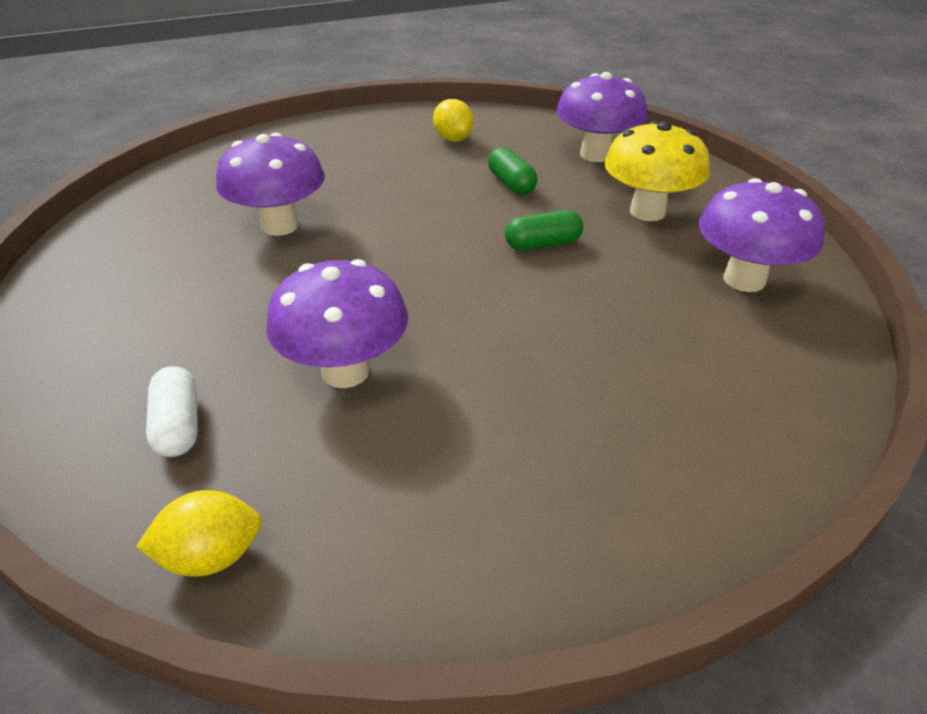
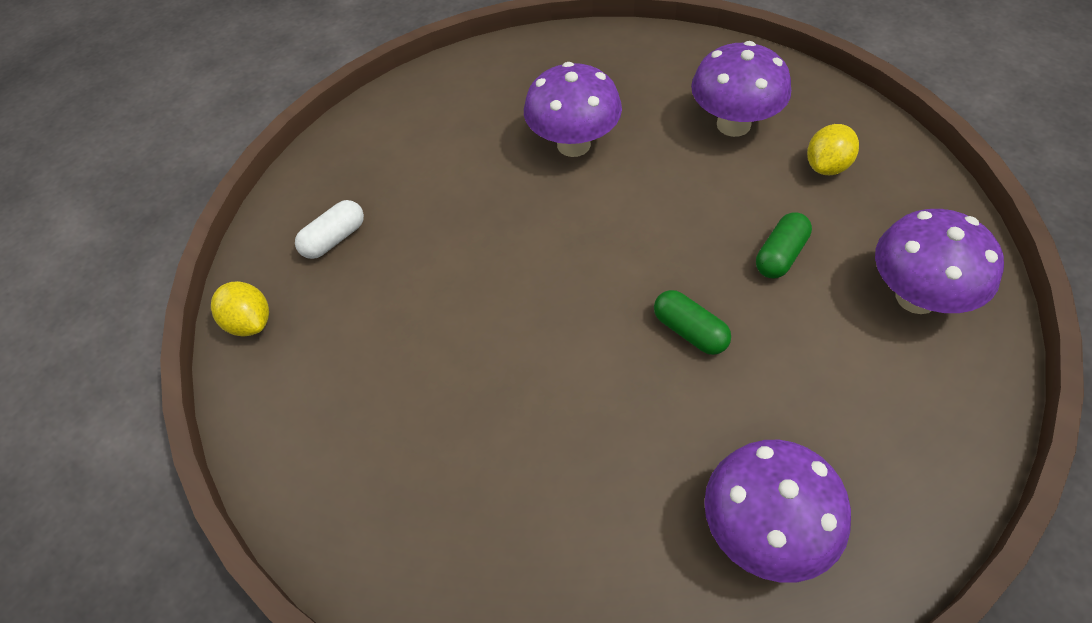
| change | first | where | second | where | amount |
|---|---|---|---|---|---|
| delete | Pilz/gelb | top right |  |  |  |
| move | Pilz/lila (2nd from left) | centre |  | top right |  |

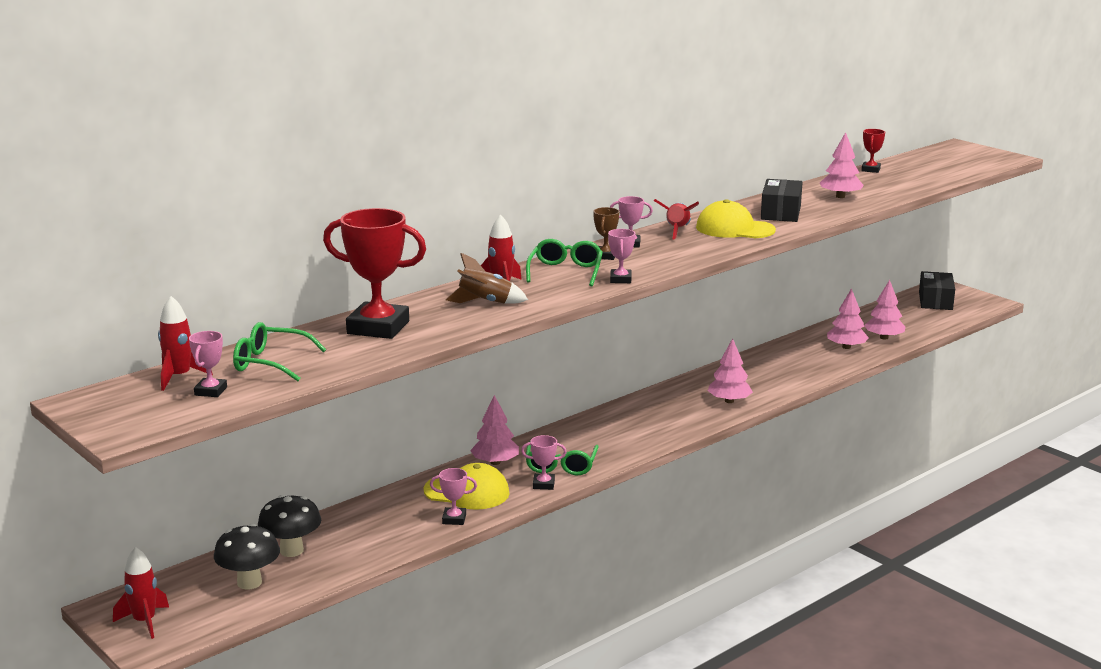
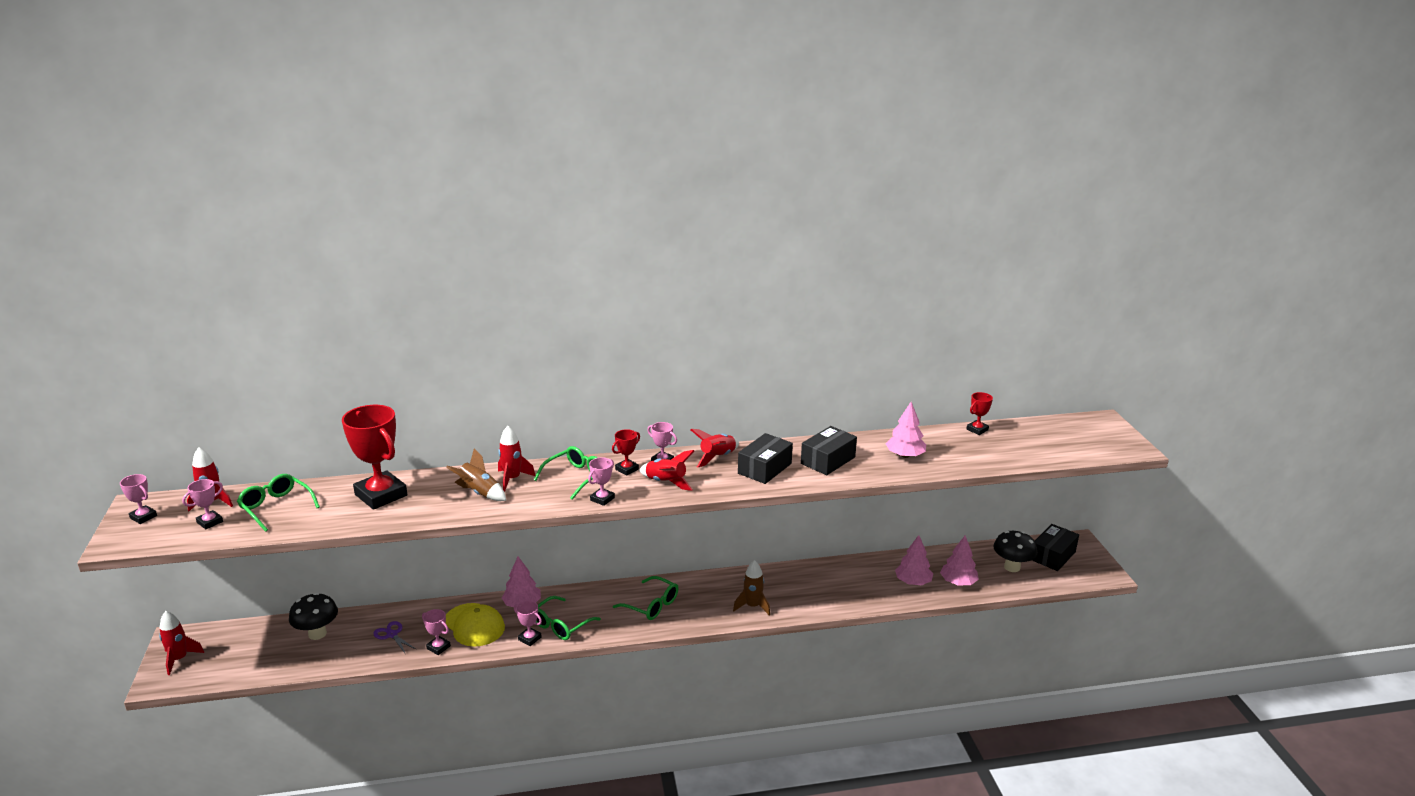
| change | first | where | second | where | amount |
|---|---|---|---|---|---|
| replace | Kappe/gelb (2nd from left) | top right | Schachtel/schwarz (1st from left) | centre |  |
| recolor | Pokal/braun | centre | Pokal/rot (2nd from left) | centre |  |
| replace | Baum/rosa (2nd from left) | centre | Rakete/braun (2nd from left) | bottom centre |  |
| move | Pilz/schwarz (1st from left in the first image) | bottom left | Pilz/schwarz (2nd from left) | bottom right |  |
| insert |  |  | Rakete/rot (4th from left) | centre |  |
| insert |  |  | Pokal/rosa (1st from left) | middle left |  |
| insert |  |  | Brille/grün (4th from left) | bottom centre |  |
| insert |  |  | Schere/lila | bottom left |  |

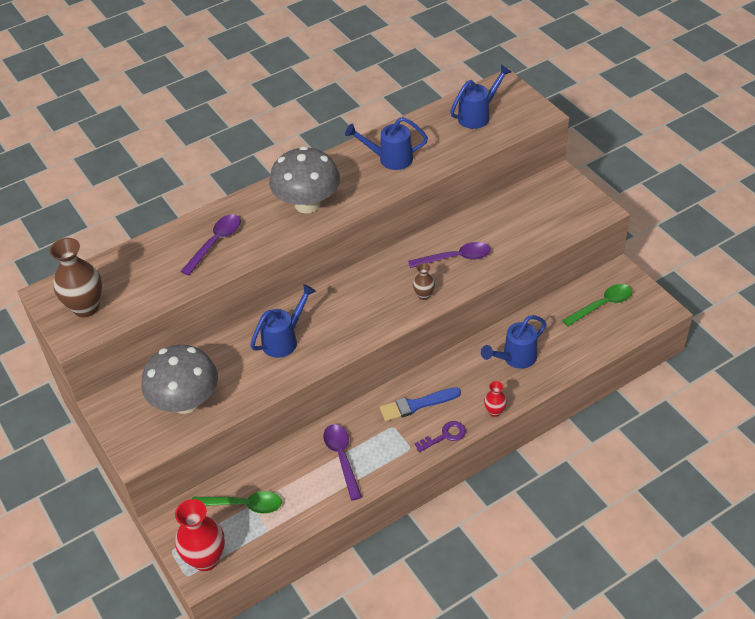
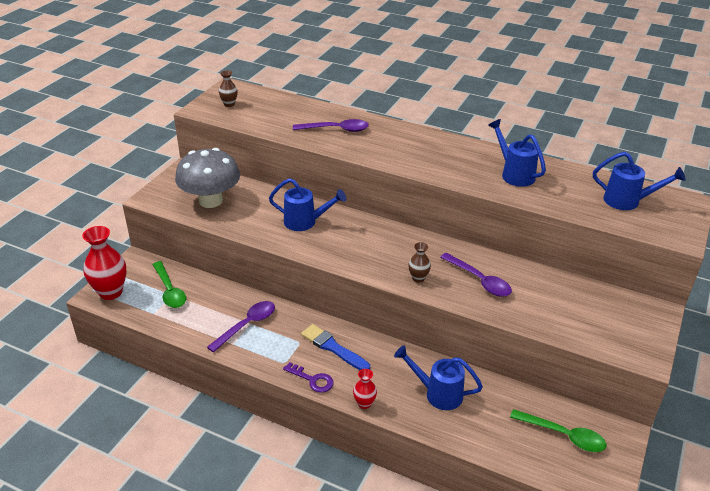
| change | first | where | second | where | amount |
|---|---|---|---|---|---|
| delete | Pilz/grau (2nd from left) | top centre |  |  |  |
| resize | Vase/braun (1st from left) | middle left |  | top left | x0.51 |

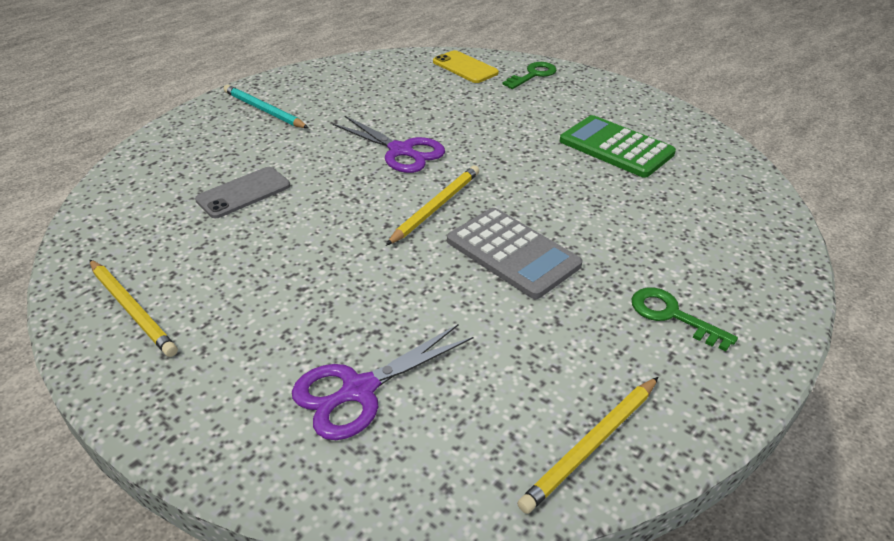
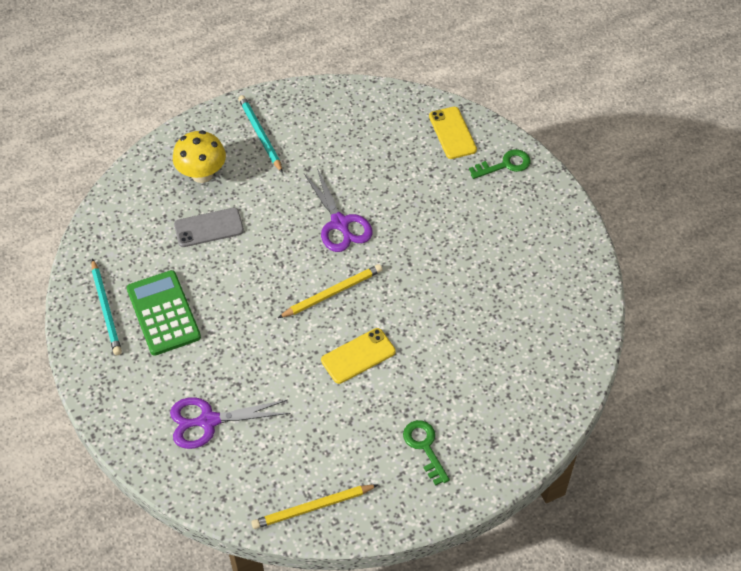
| change | first | where | second | where | amount |
|---|---|---|---|---|---|
| move | Taschenrechner/grün | top right |  | middle left |  |
| replace | Taschenrechner/grau | centre | Handy/gelb (1st from left) | centre |  |
| recolor | Bleistift/gelb (1st from left) | middle left | Bleistift/türkis (1st from left) | middle left |  |
| insert |  |  | Pilz/gelb | top left |  |

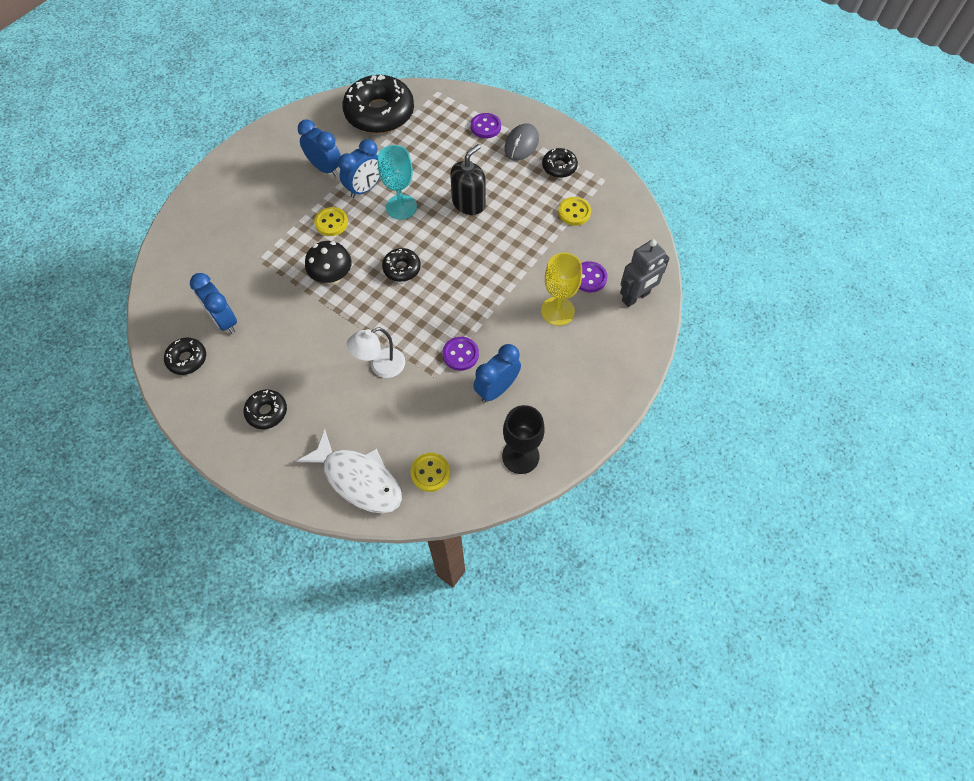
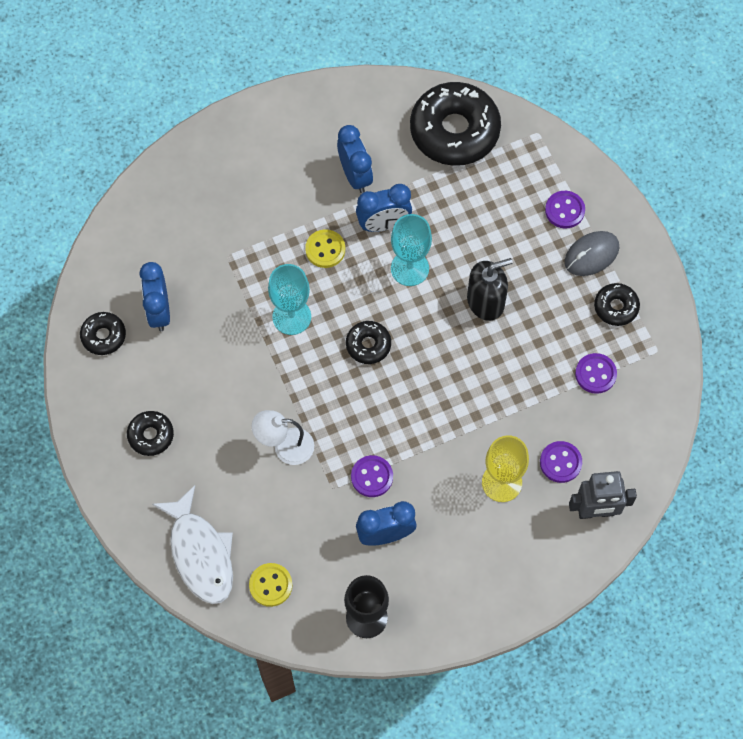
| change | first | where | second | where | amount |
|---|---|---|---|---|---|
| recolor | Knopf/gelb (3rd from left) | top centre | Knopf/lila (4th from left) | middle right |  |
| replace | Pilz/schwarz | centre | Kelch/türkis (1st from left) | centre |  |

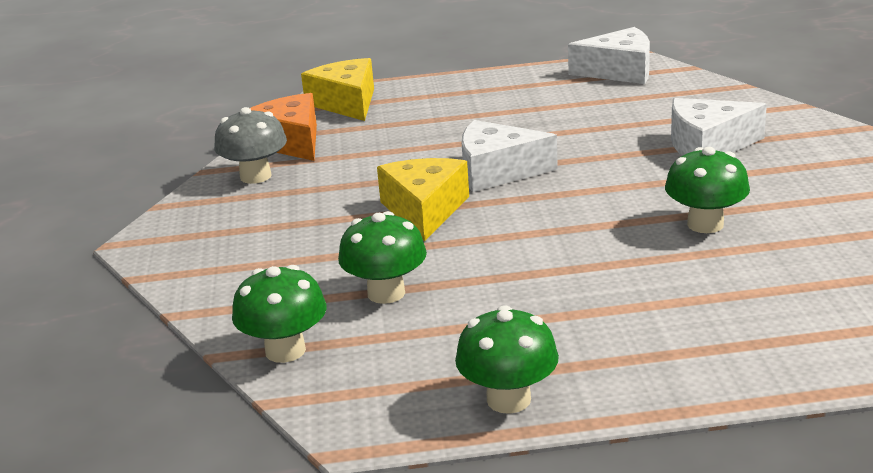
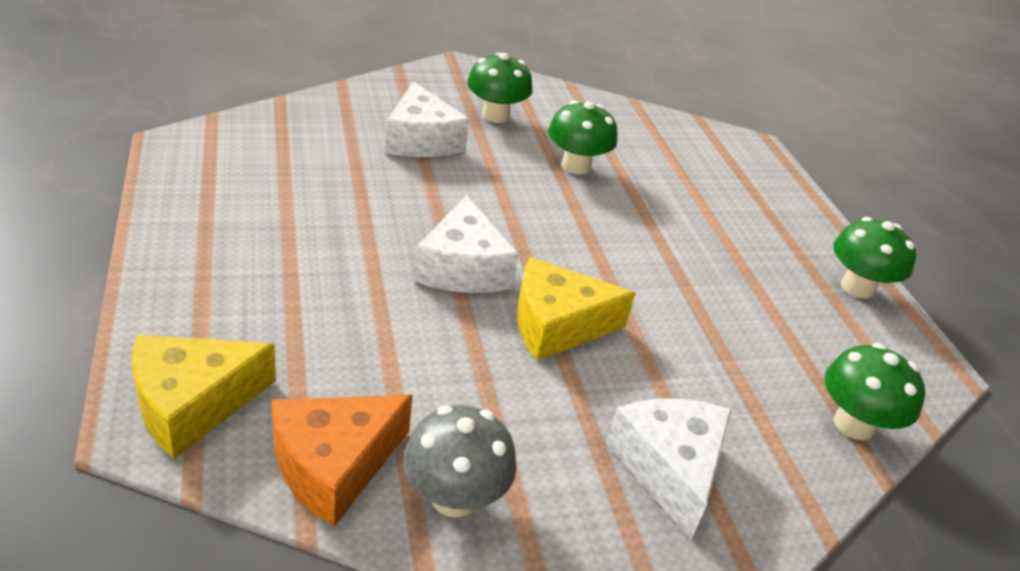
| change | first | where | second | where | amount |
|---|---|---|---|---|---|
| move | Käse/weiß (2nd from left in the first image) | top right | Käse/weiß (3rd from left) | bottom centre |  |
| move | Pilz/grün (2nd from left in the first image) | centre | Pilz/grün (1st from left) | top centre |  |

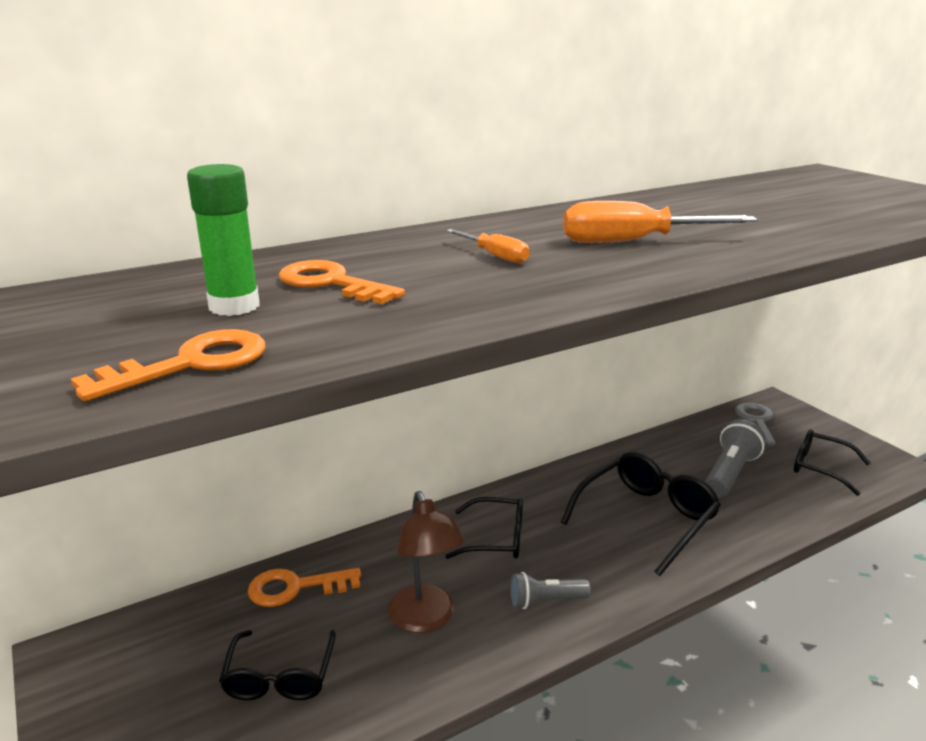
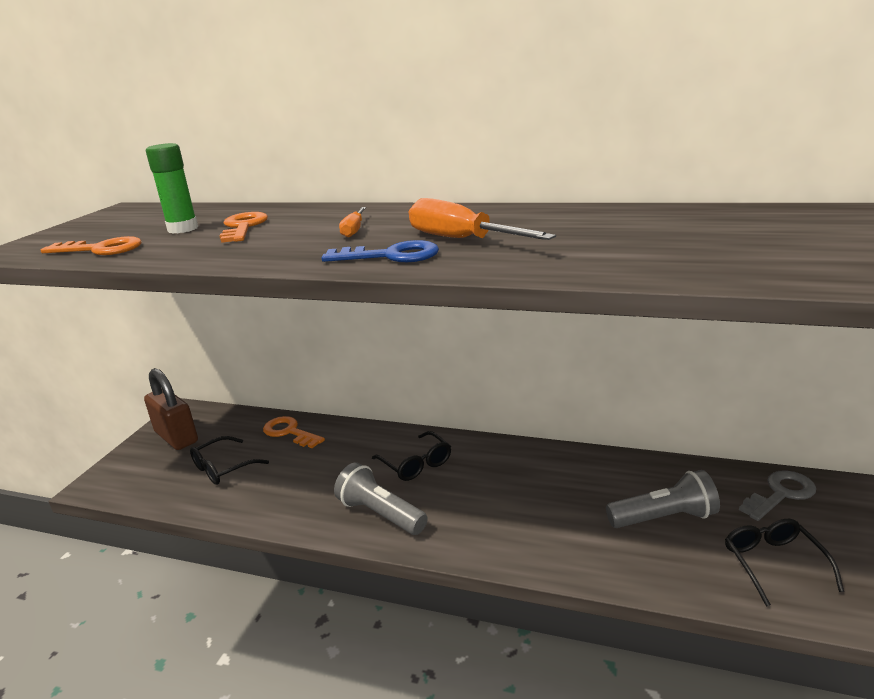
| change | first | where | second | where | amount |
|---|---|---|---|---|---|
| delete | Brille/schwarz (3rd from left) | bottom right |  |  |  |
| delete | Lampe/braun | bottom centre |  |  |  |
| resize | Taschenlampe/grau (1st from left) | bottom centre |  | bottom centre | x1.58 |
| insert |  |  | Schlüssel/blau | centre |  |
| insert |  |  | Vorhängeschloss/braun | middle left |  |

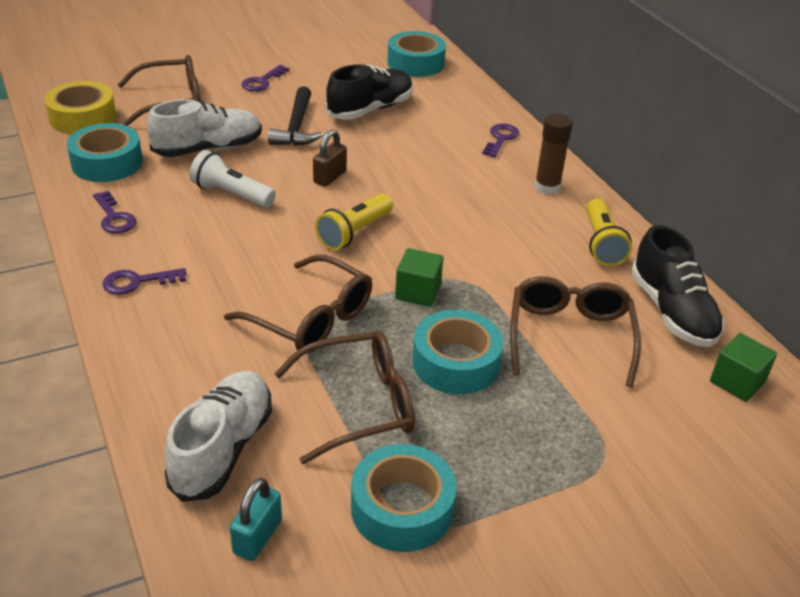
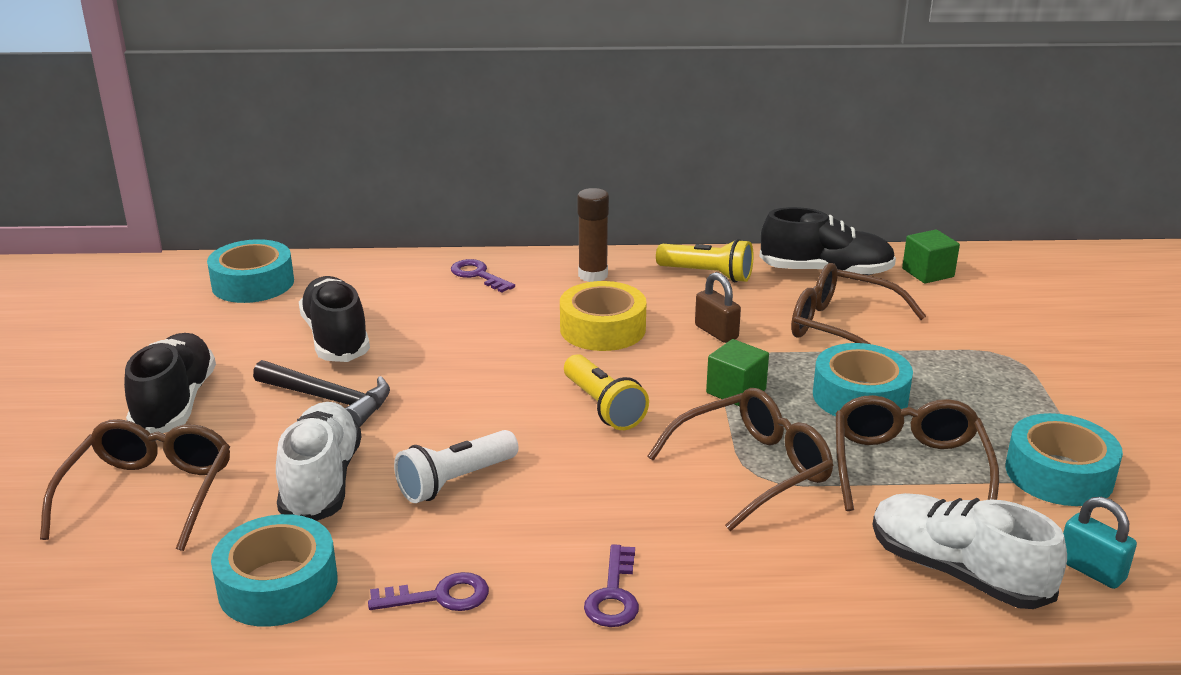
| change | first | where | second | where | amount |
|---|---|---|---|---|---|
| replace | Schlüssel/lila (3rd from left) | top left | Schuh/schwarz (1st from left) | middle left |  |
| move | Klebeband/gelb | top left |  | centre |  |
| move | Vorhängeschloss/braun | top centre |  | centre |  |

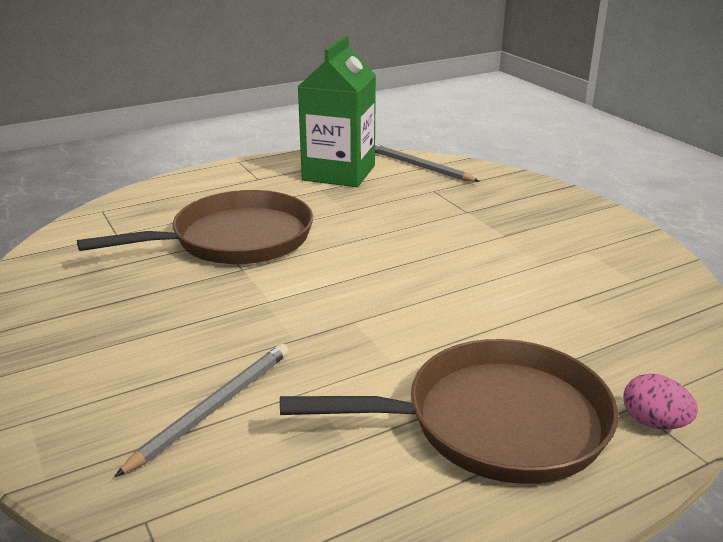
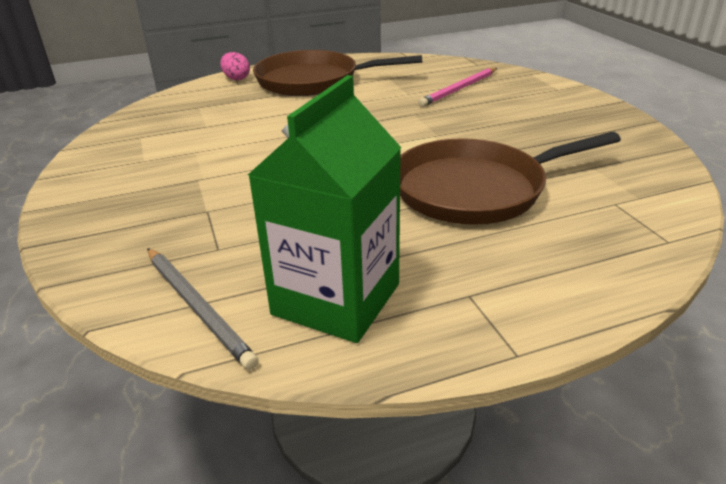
| change | first | where | second | where | amount |
|---|---|---|---|---|---|
| recolor | Bleistift/grau (1st from left) | bottom left | Bleistift/rosa | top centre |  |

